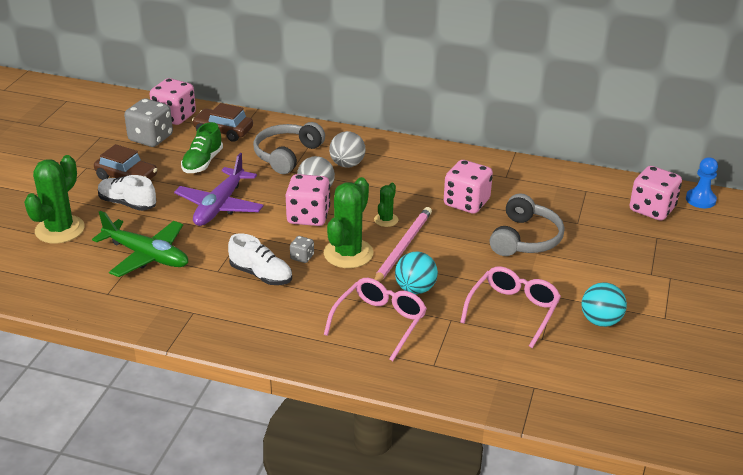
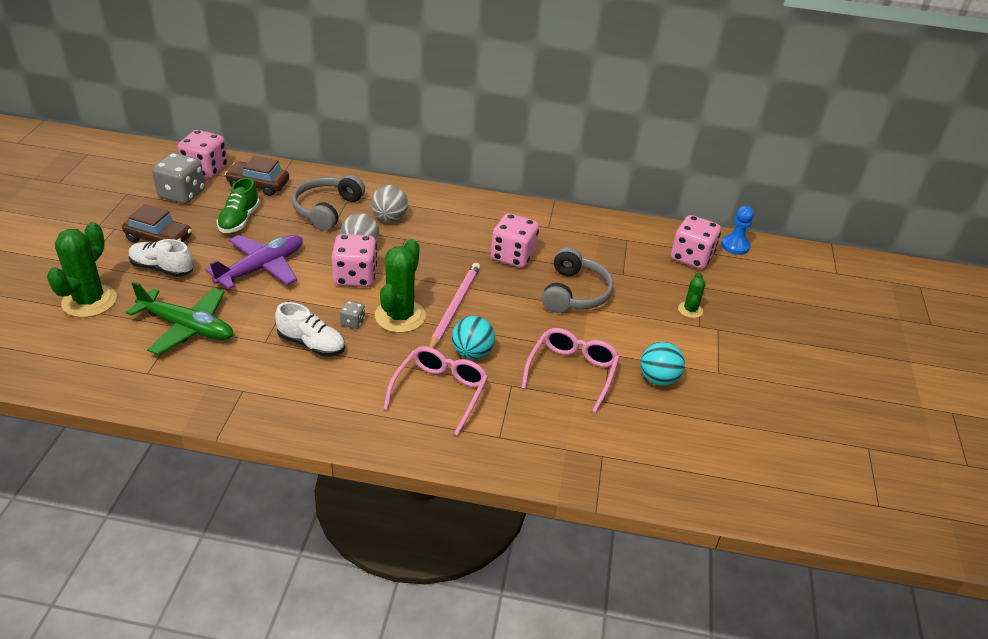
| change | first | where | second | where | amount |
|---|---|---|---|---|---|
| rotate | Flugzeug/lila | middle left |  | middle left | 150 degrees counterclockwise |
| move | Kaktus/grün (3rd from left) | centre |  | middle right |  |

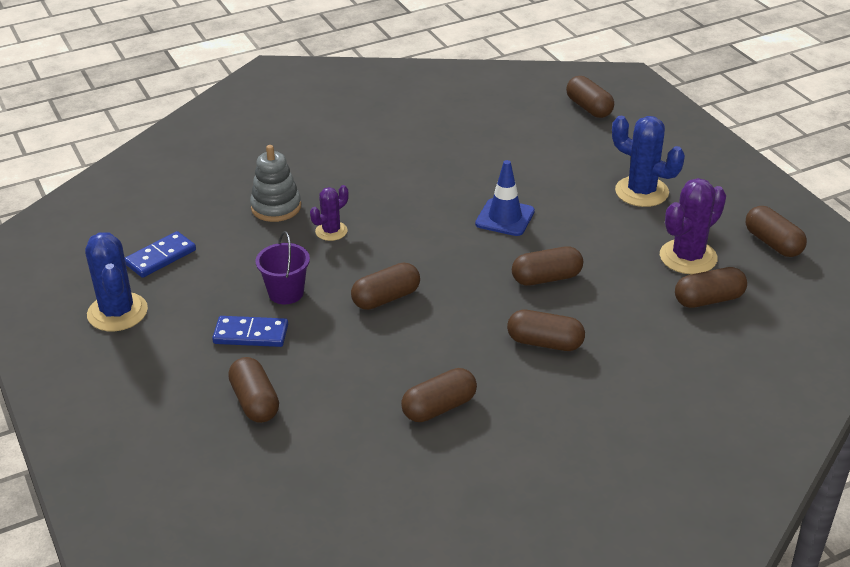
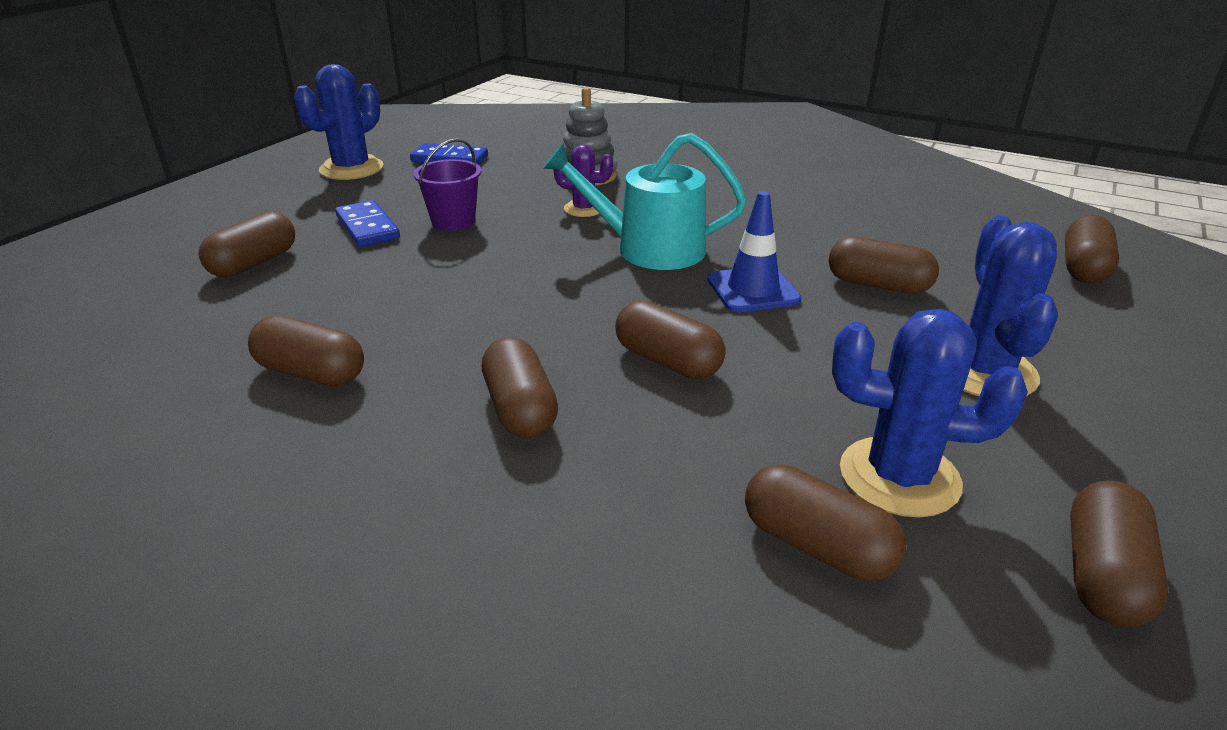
| change | first | where | second | where | amount |
|---|---|---|---|---|---|
| recolor | Kaktus/lila (2nd from left) | middle right | Kaktus/blau (2nd from left) | middle right |  |
| move | Kapsel/braun (2nd from left in the first image) | centre | Kapsel/braun (6th from left) | middle right |  |
| insert |  |  | Gießkanne/türkis | top centre |  |

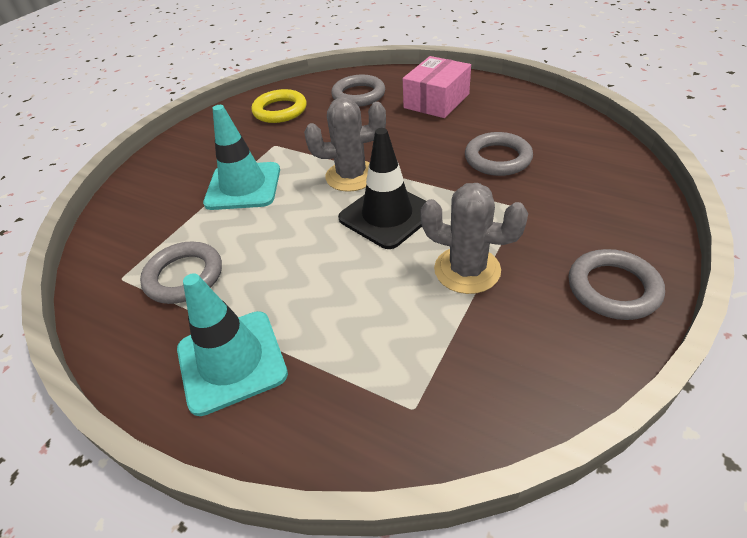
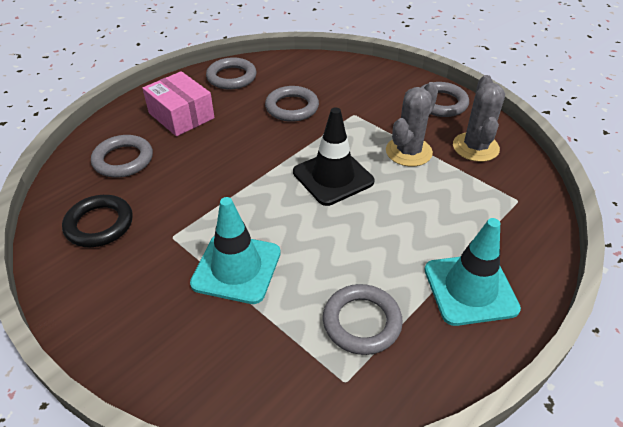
| change | first | where | second | where | amount |
|---|---|---|---|---|---|
| recolor | Ring/gelb | top centre | Ring/schwarz | middle left |  |
| move | Kaktus/grau (1st from left in the first image) | top centre | Kaktus/grau (2nd from left) | top right |  |
| insert |  |  | Ring/grau (2nd from left) | top centre |  |

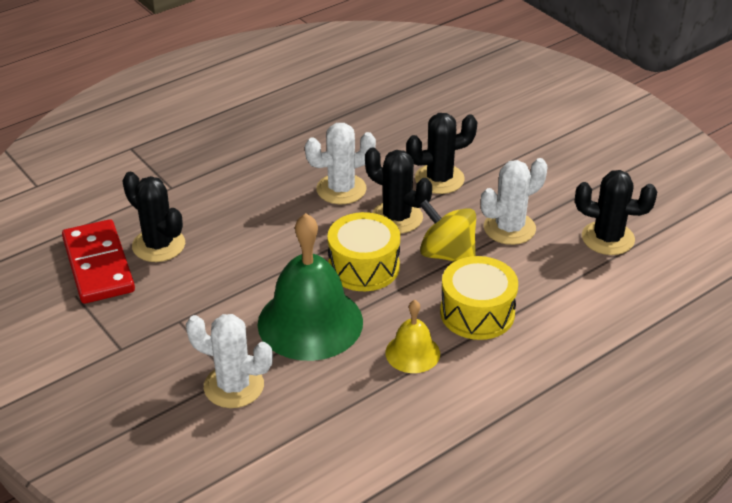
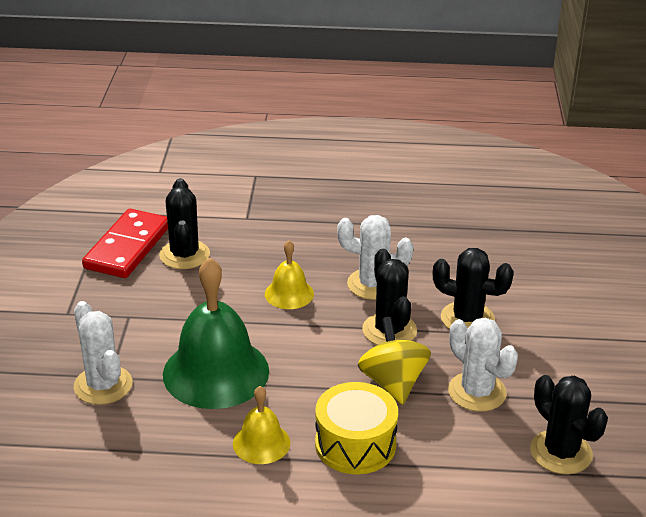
| change | first | where | second | where | amount |
|---|---|---|---|---|---|
| rotate | Kaktus/weiß (3rd from left) | middle right |  | bottom right | 45 degrees clockwise |
| delete | Trommel/gelb (1st from left) | centre |  |  |  |
| insert |  |  | Glocke/gelb (2nd from left) | centre |  |

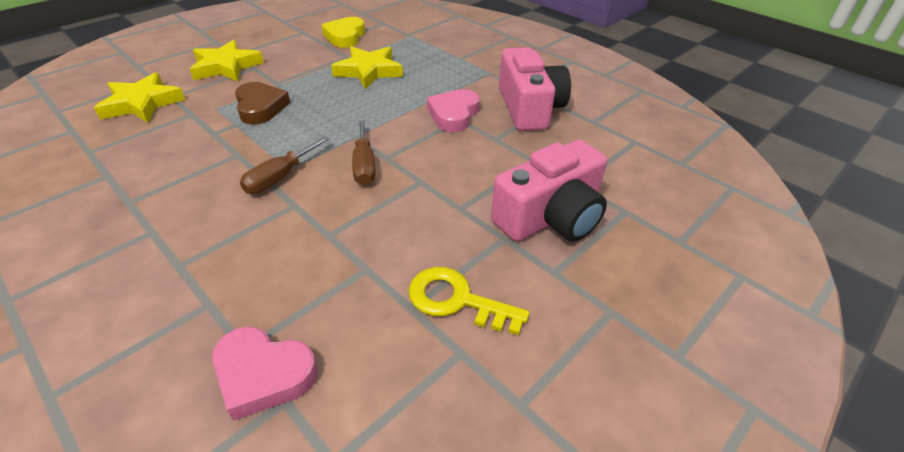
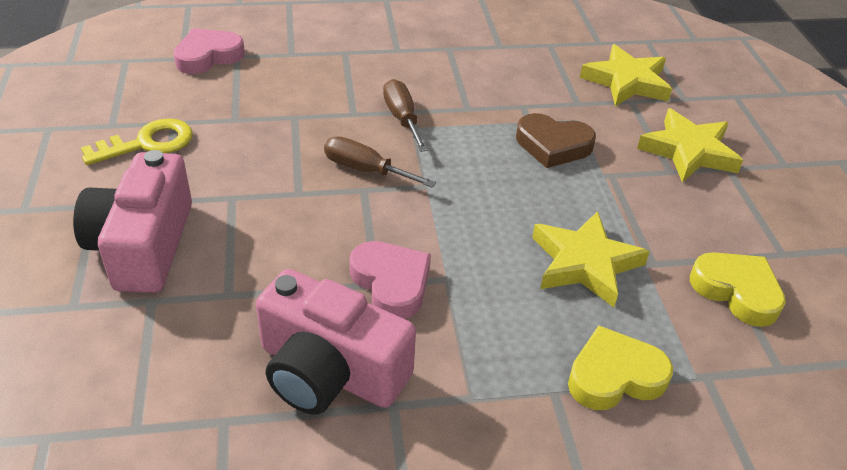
| change | first | where | second | where | amount |
|---|---|---|---|---|---|
| insert |  |  | Herz/gelb (1st from left) | bottom right |  |

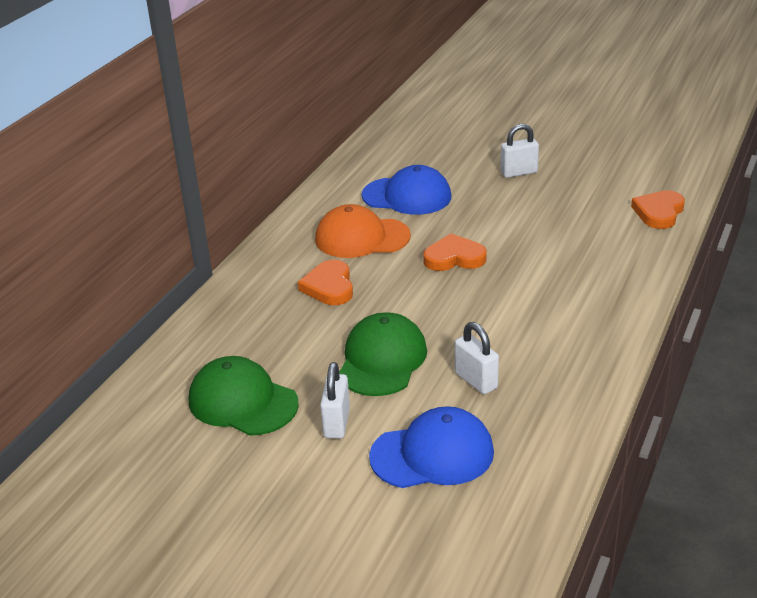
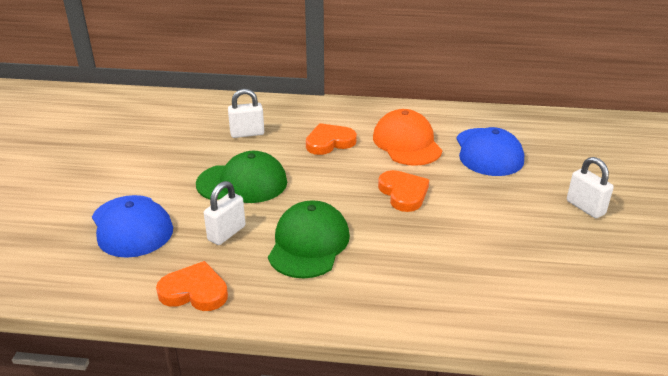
| change | first | where | second | where | amount |
|---|---|---|---|---|---|
| move | Herz/orange (3rd from left in the first image) | middle right | Herz/orange (1st from left) | bottom left |  |
| move | Kappe/grün (1st from left in the first image) | middle left | Kappe/grün (2nd from left) | centre |  |
| move | Vorhängeschloss/weiß (1st from left in the first image) | bottom centre | Vorhängeschloss/weiß (2nd from left) | top centre |  |

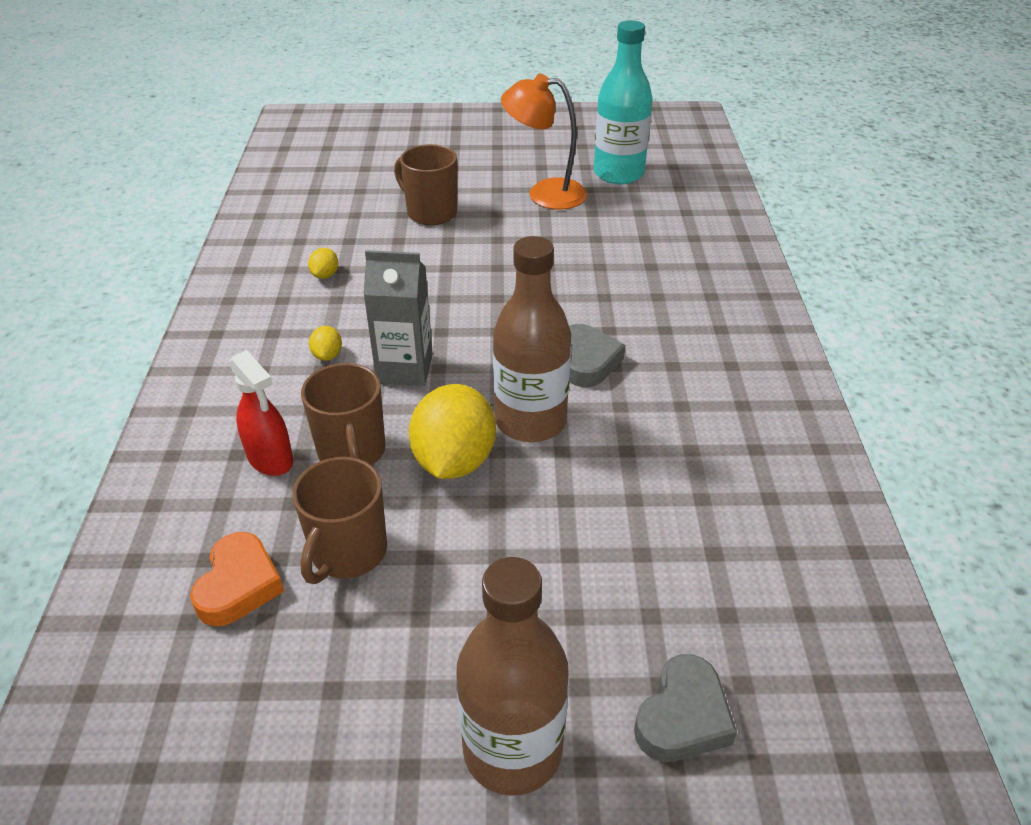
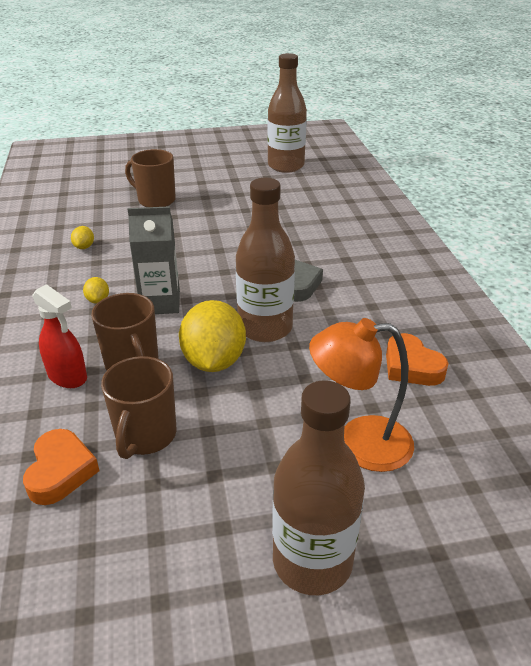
| change | first | where | second | where | amount |
|---|---|---|---|---|---|
| recolor | Flasche/türkis | top centre | Flasche/braun (2nd from left) | top centre |  |
| move | Lampe/orange | top centre |  | middle right |  |
| delete | Herz/grau (2nd from left) | bottom centre |  |  |  |
| insert |  |  | Herz/orange (2nd from left) | middle right |  |

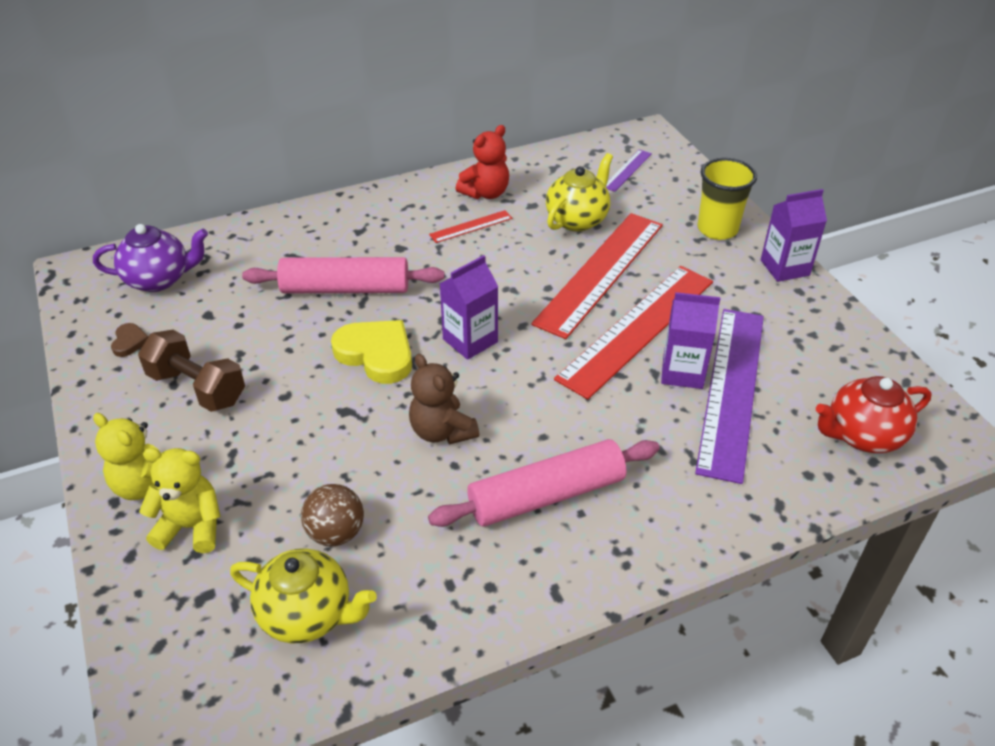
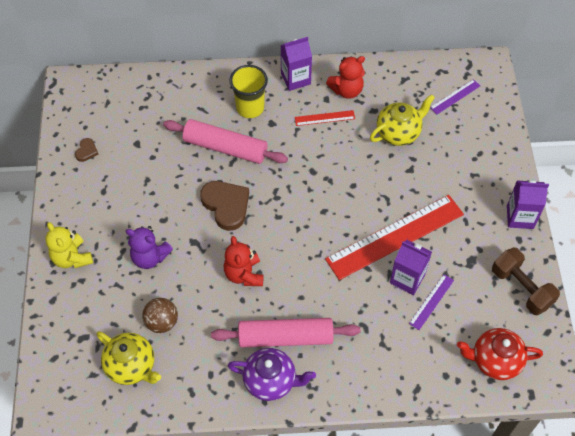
| change | first | where | second | where | amount |
|---|---|---|---|---|---|
| move | Becher/gelb | top right |  | top centre |  |
| delete | Lineal/rot (2nd from left) | centre |  |  |  |
| move | Teekanne/lila | middle left |  | bottom centre |  |
| move | Getränkekarton/lila (1st from left) | centre |  | top centre |  |
| resize | Lineal/lila (2nd from left in the first image) | middle right | Lineal/lila (1st from left) | bottom right | x0.44 |
| recolor | Herz/gelb | centre | Herz/braun (2nd from left) | centre |  |
| move | Hantel/braun | middle left |  | middle right |  |
| recolor | Teddybär/braun | centre | Teddybär/rot (1st from left) | centre |  |
| delete | Teddybär/gelb (2nd from left) | bottom left |  |  |  |
| insert |  |  | Teddybär/lila | middle left |  |

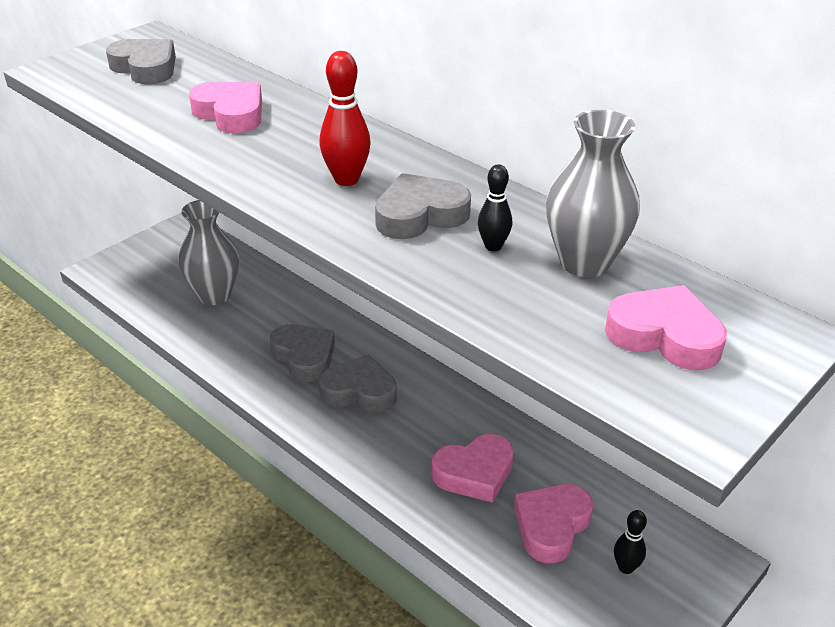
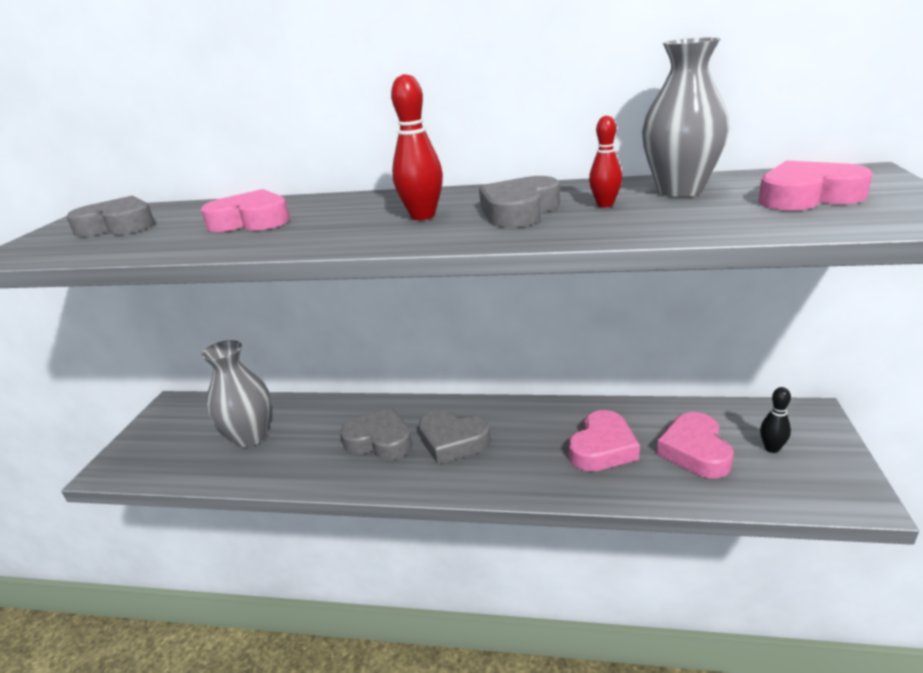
| change | first | where | second | where | amount |
|---|---|---|---|---|---|
| recolor | Bowlingkegel/schwarz (1st from left) | top centre | Bowlingkegel/rot (2nd from left) | top centre |  |
| rotate | Herz/grau (3rd from left) | centre |  | centre | 135 degrees counterclockwise |

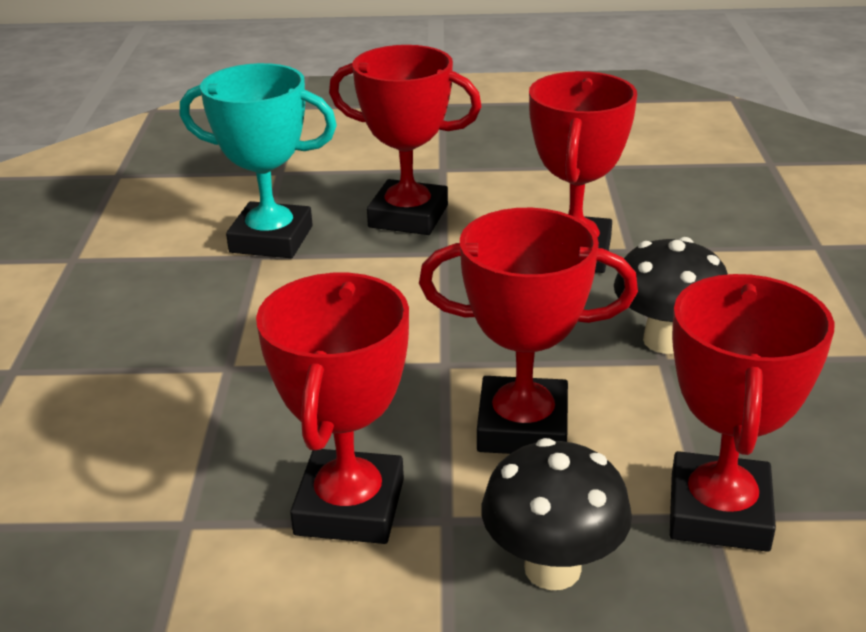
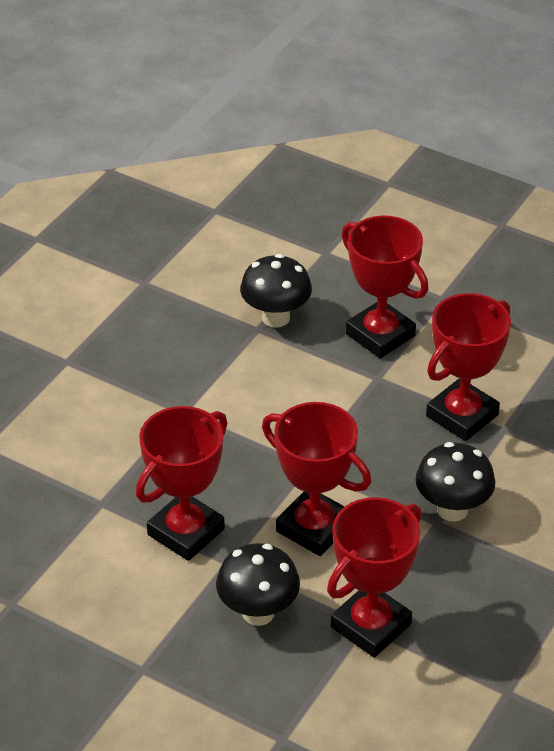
| change | first | where | second | where | amount |
|---|---|---|---|---|---|
| replace | Pokal/türkis | top left | Pilz/schwarz (2nd from left) | centre |  |

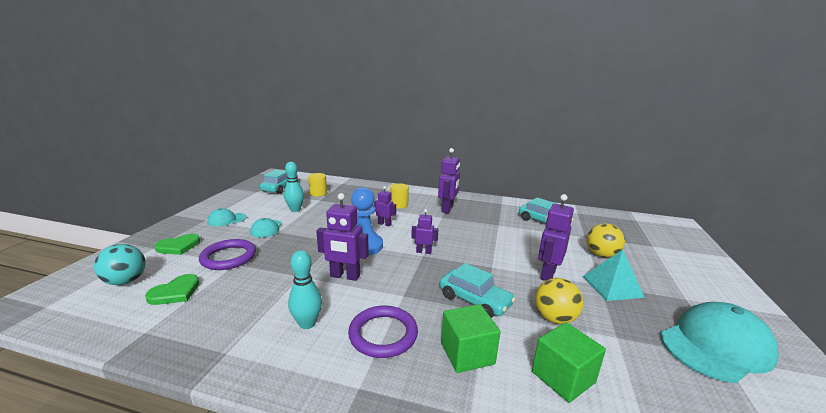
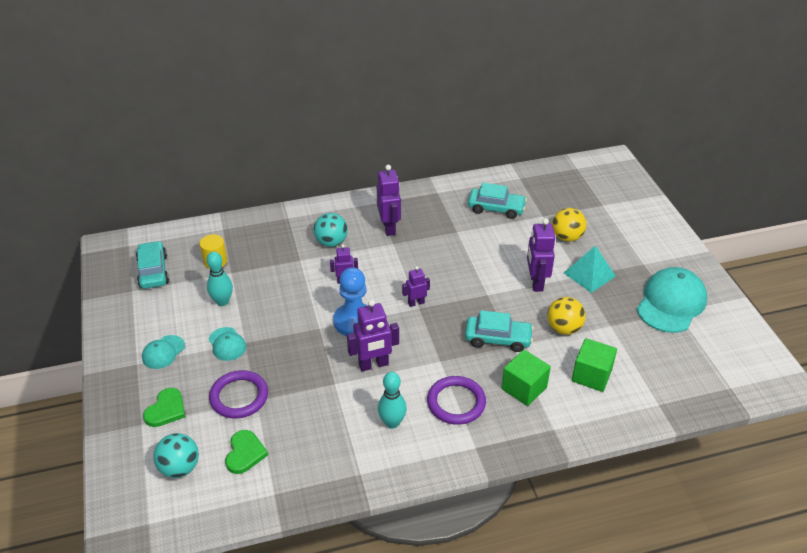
| change | first | where | second | where | amount |
|---|---|---|---|---|---|
| replace | Vollzylinder/gelb (2nd from left) | centre | Ball/türkis (2nd from left) | centre |  |

